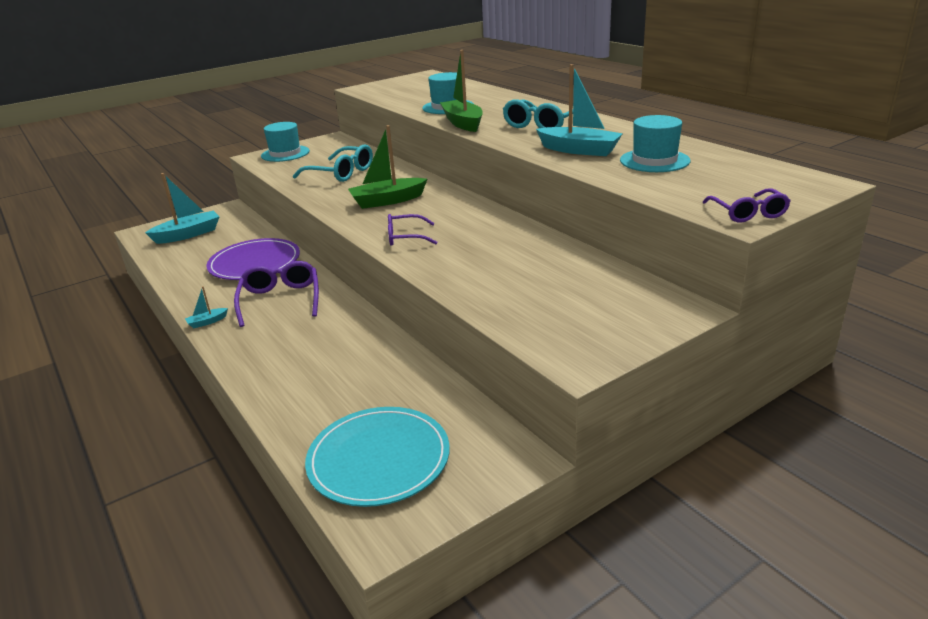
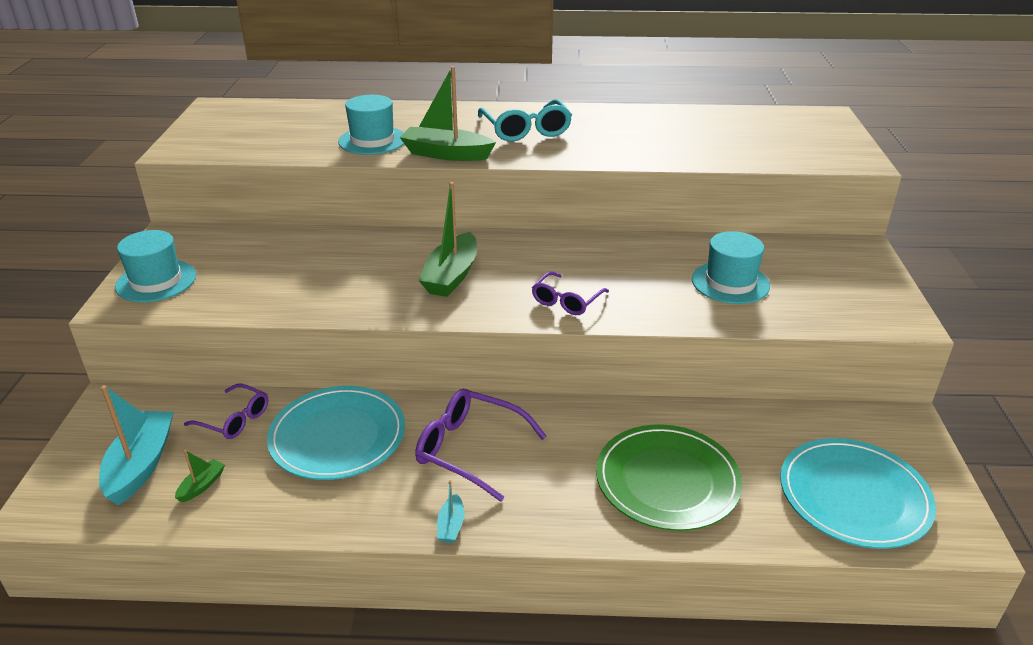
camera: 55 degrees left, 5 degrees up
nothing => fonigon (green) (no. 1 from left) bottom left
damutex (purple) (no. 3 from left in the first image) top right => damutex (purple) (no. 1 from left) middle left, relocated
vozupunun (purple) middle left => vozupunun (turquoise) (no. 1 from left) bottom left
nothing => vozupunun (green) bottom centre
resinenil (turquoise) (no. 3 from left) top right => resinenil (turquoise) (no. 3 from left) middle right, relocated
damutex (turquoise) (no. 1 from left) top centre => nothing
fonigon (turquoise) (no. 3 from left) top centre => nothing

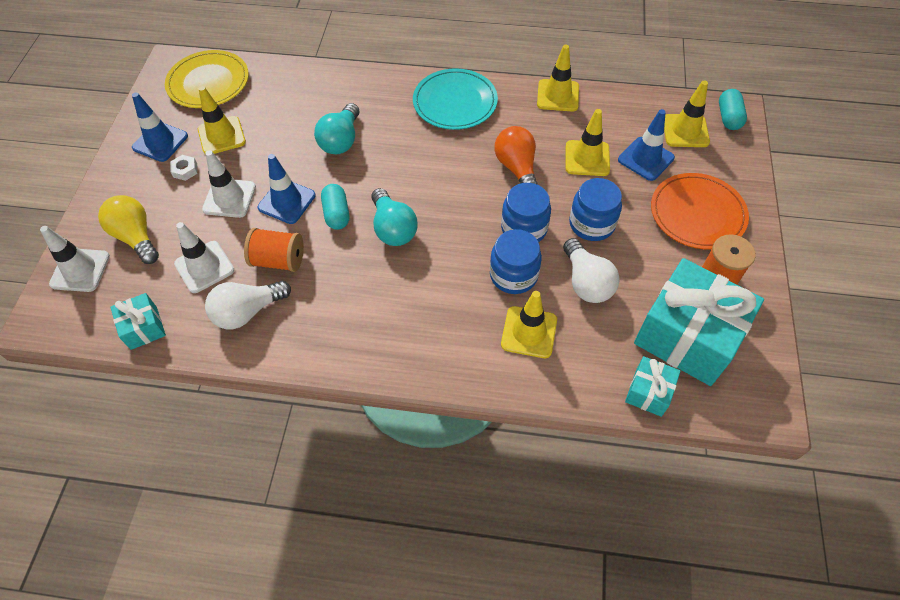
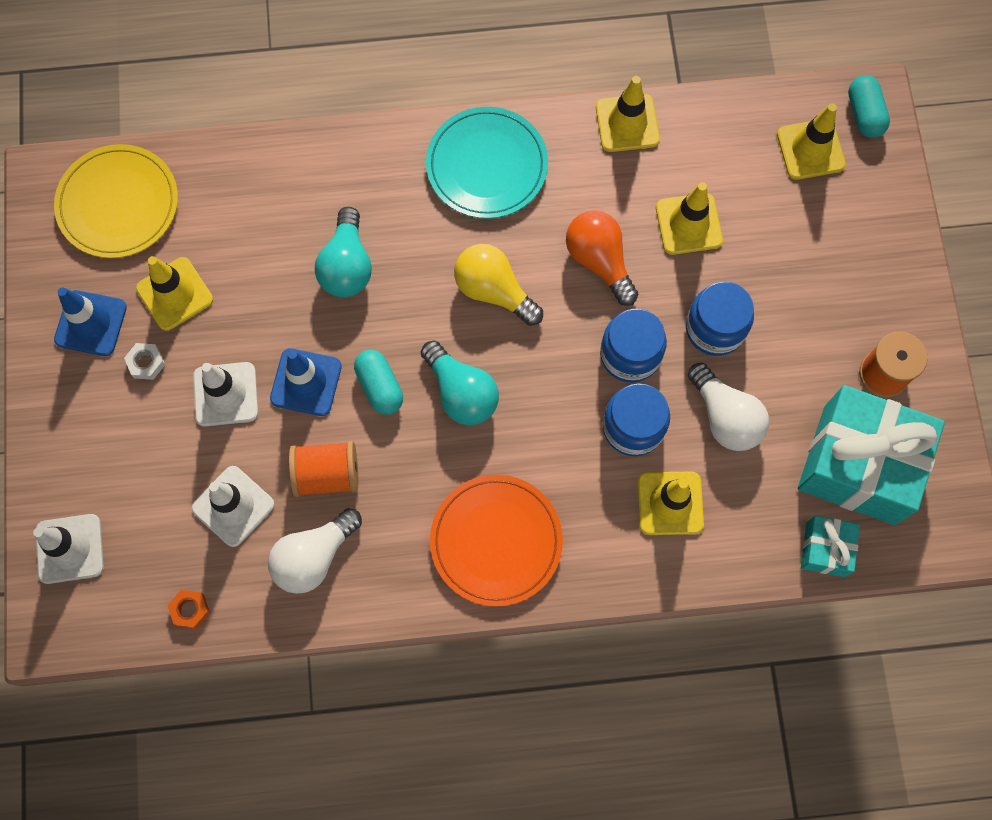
camera: 15 degrees left, 15 degrees up
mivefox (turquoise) (no. 1 from left) middle left => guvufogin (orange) bottom left
vozupunun (orange) middle right => vozupunun (orange) centre, relocated
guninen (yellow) middle left => guninen (yellow) centre, relocated
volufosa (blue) (no. 3 from left) top right => nothing

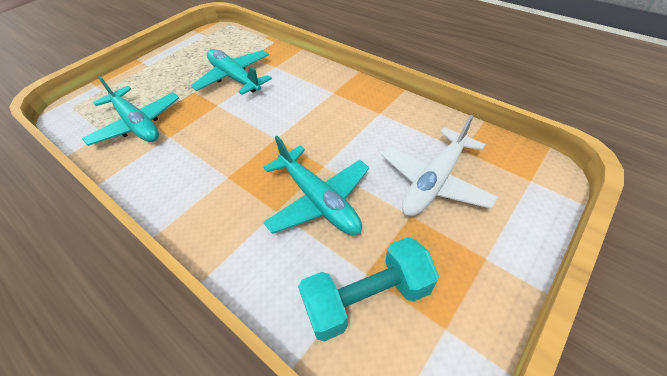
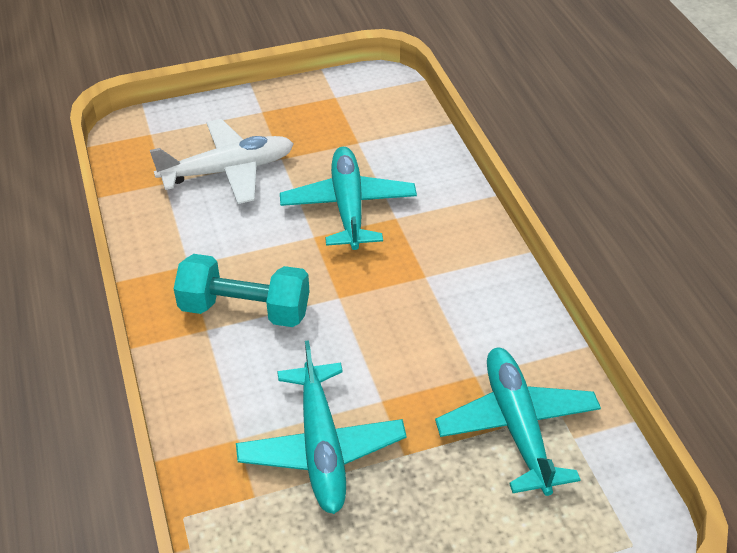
camera: 150 degrees left, 5 degrees down
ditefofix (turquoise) bottom centre => ditefofix (turquoise) middle left, relocated

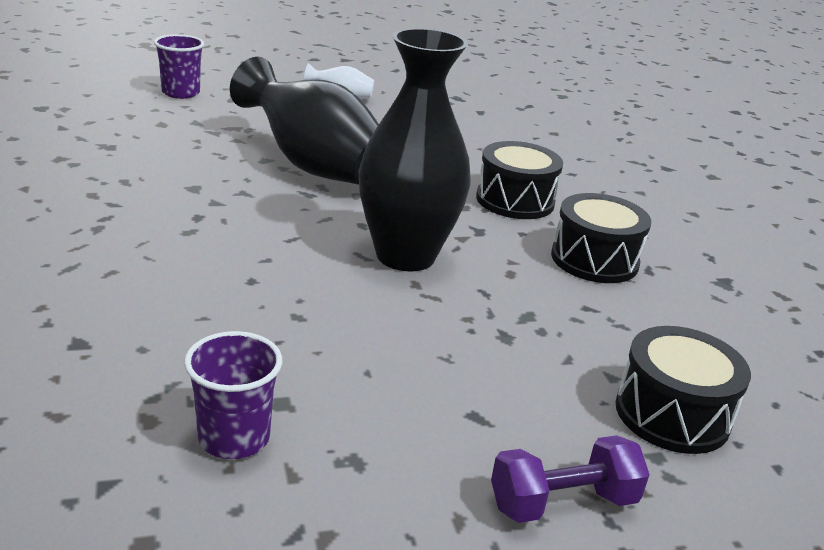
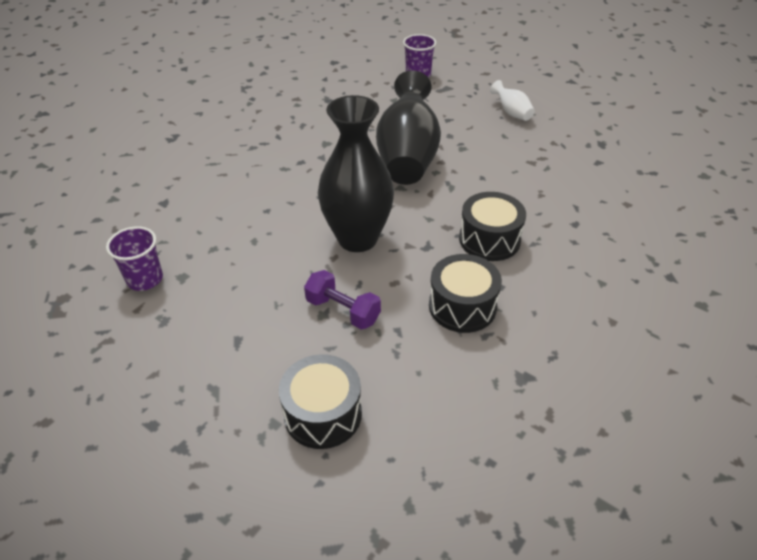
camera: 55 degrees right, 15 degrees up
ditefofix (purple) bottom right => ditefofix (purple) centre, relocated

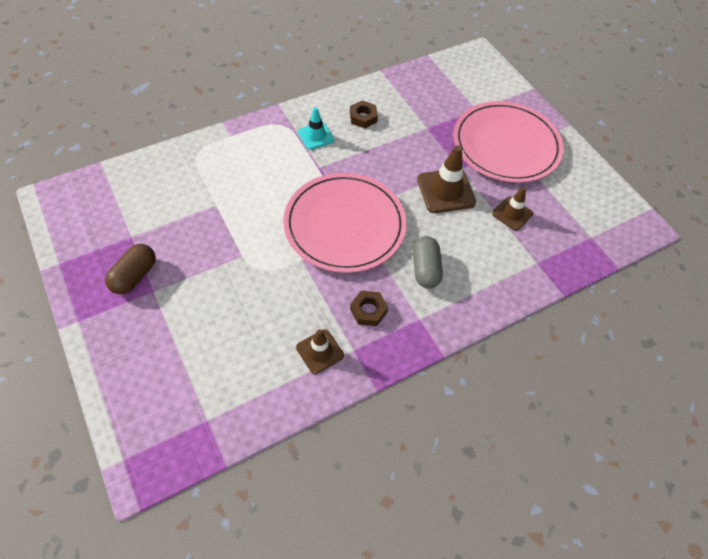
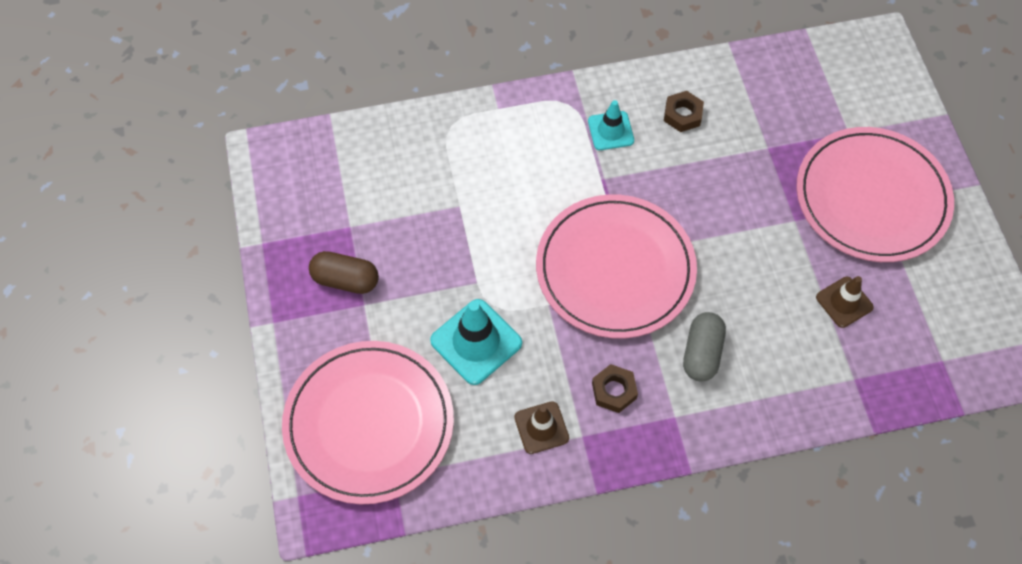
camera: 20 degrees right, 5 degrees up
nothing => vozupunun (pink) (no. 1 from left) bottom centre
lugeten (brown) middle left => lugeten (brown) centre, 60 degrees clockwise
nothing => volufosa (turquoise) (no. 1 from left) centre
volufosa (brown) (no. 2 from left) top centre => nothing

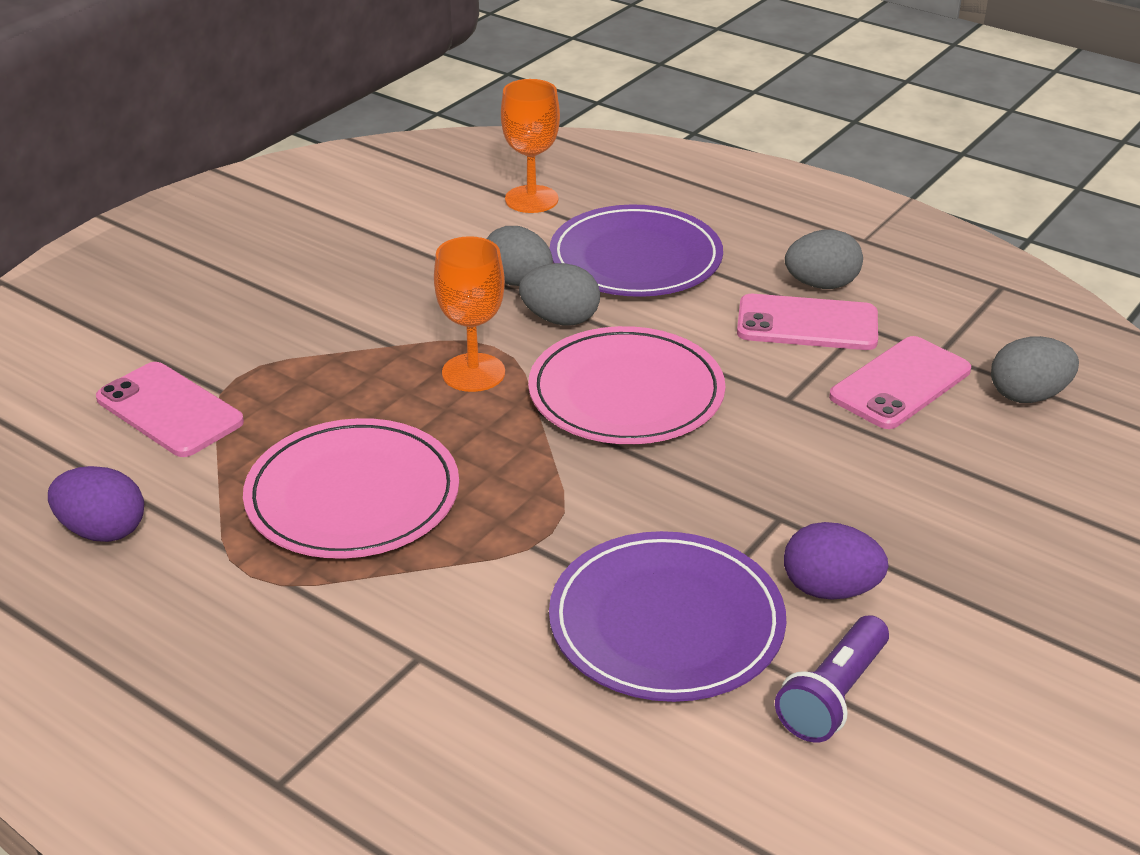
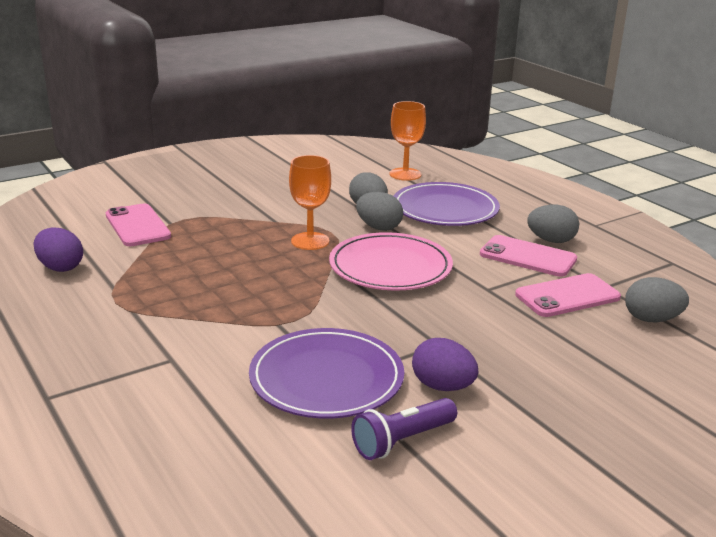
camera: 20 degrees right, 10 degrees down
vozupunun (pink) (no. 1 from left) middle left => nothing

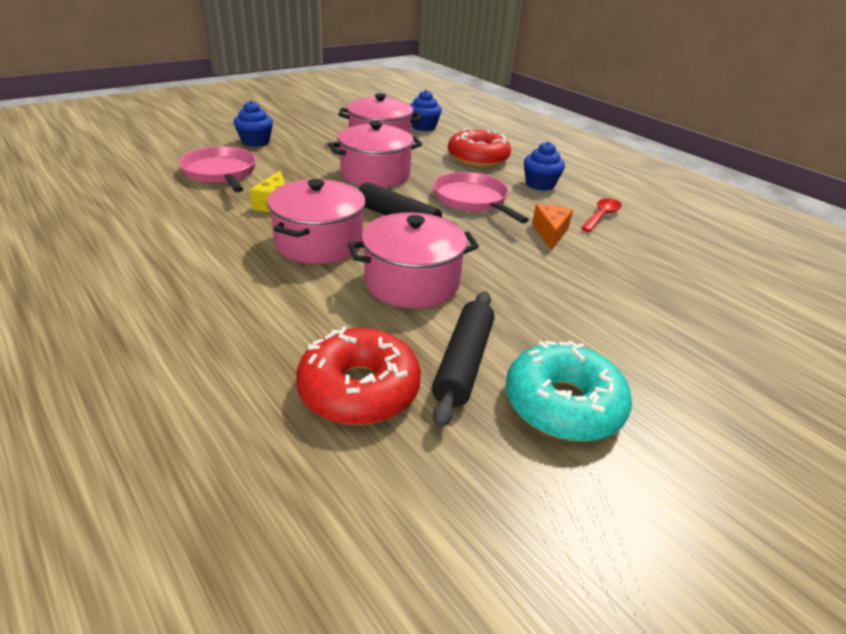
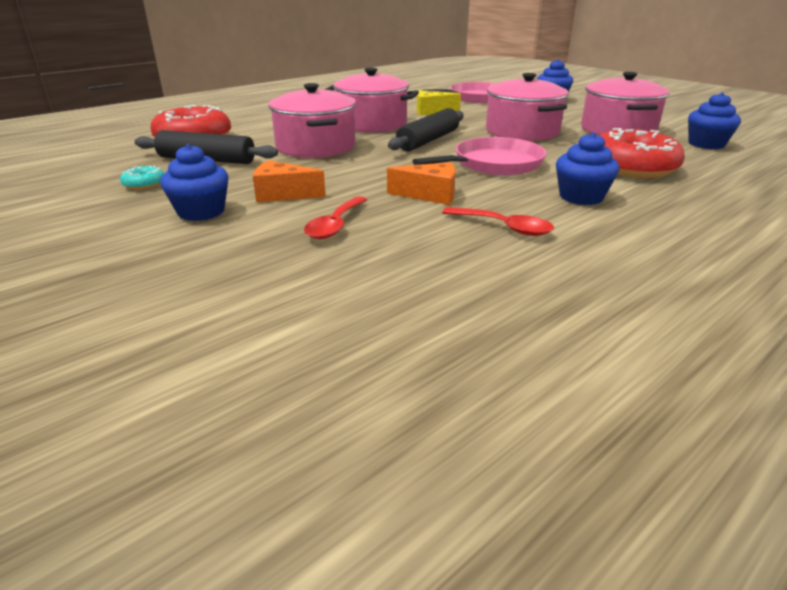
camera: 90 degrees right, 5 degrees down
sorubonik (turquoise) middle right => sorubonik (turquoise) top left, x0.44
nothing => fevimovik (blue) (no. 1 from left) top left
nothing => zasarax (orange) (no. 1 from left) top centre
nothing => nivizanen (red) (no. 1 from left) centre

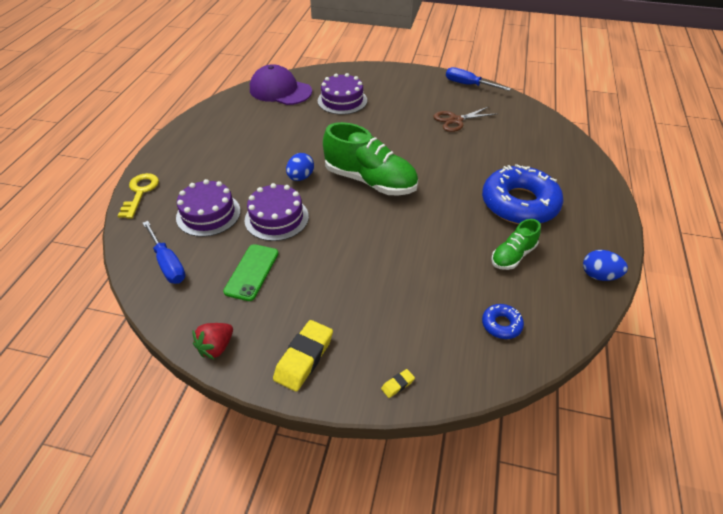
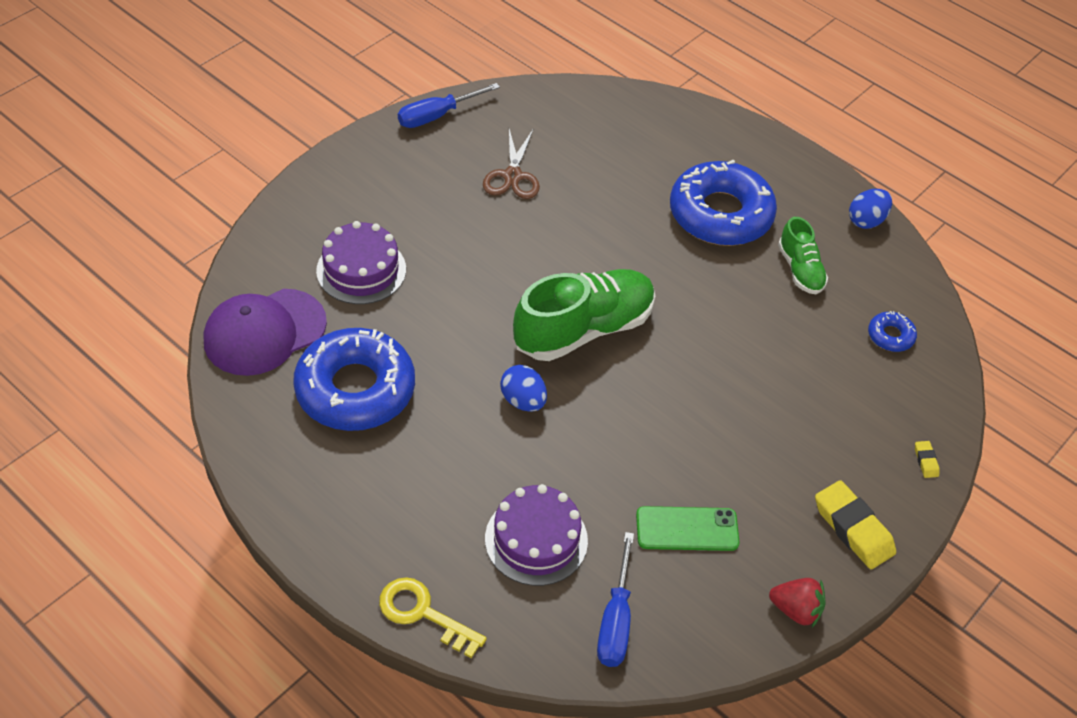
camera: 65 degrees left, 5 degrees up
nothing => sorubonik (blue) (no. 1 from left) middle left
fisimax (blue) (no. 1 from left in the first image) middle left => fisimax (blue) (no. 2 from left) bottom centre, 105 degrees clockwise
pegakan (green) centre => pegakan (green) bottom centre, 45 degrees counterclockwise
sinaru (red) middle left => sinaru (red) bottom right, 45 degrees counterclockwise
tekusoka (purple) (no. 2 from left) centre => nothing

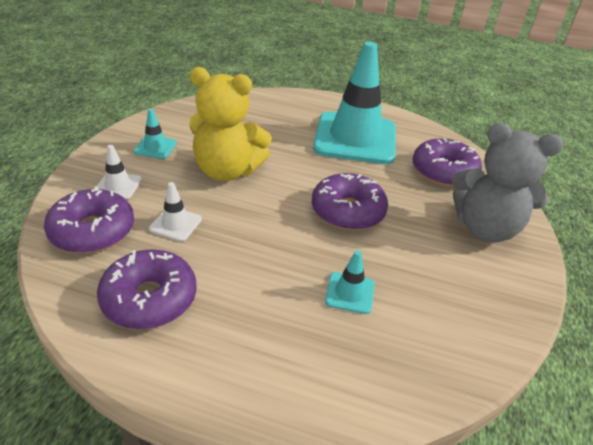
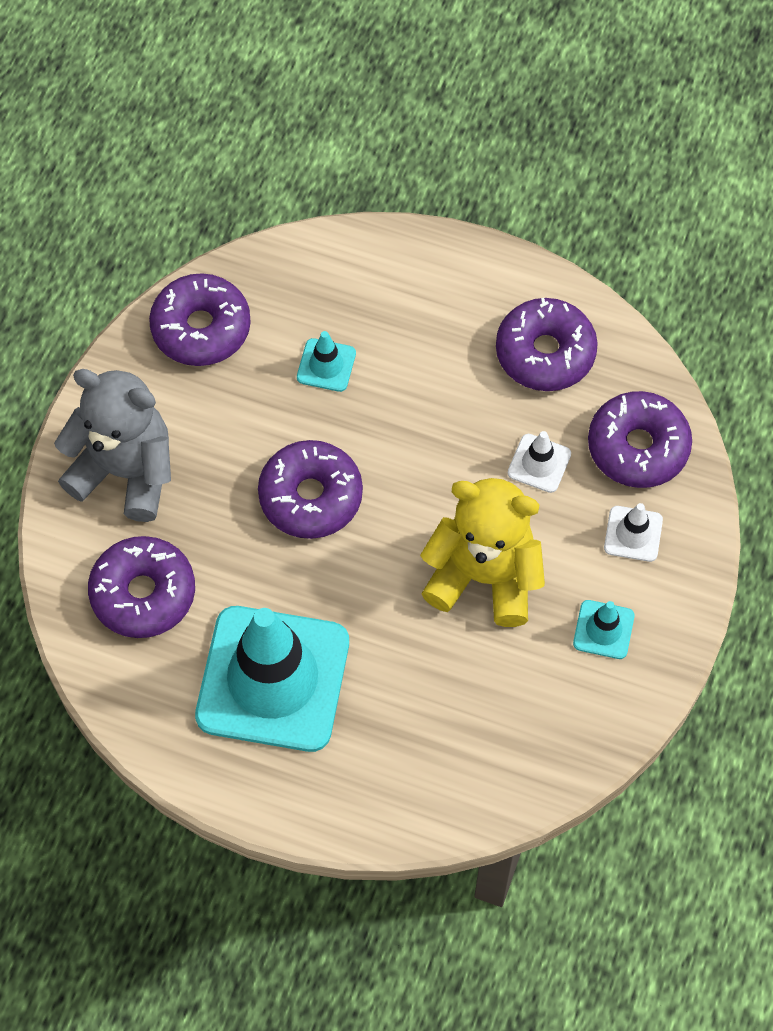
camera: 175 degrees left, 25 degrees up
nothing => sorubonik (purple) (no. 2 from left) top left

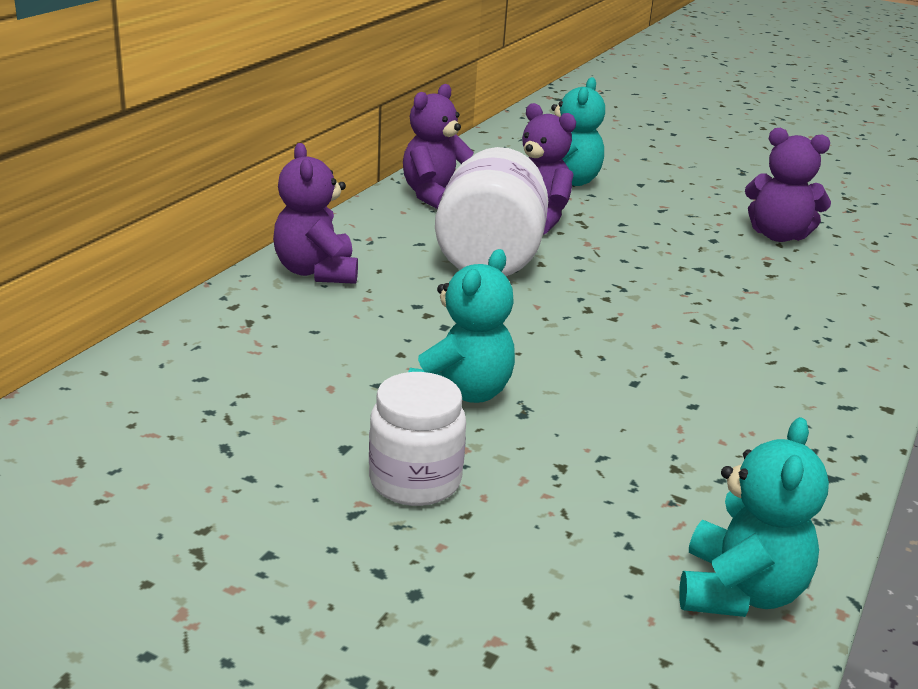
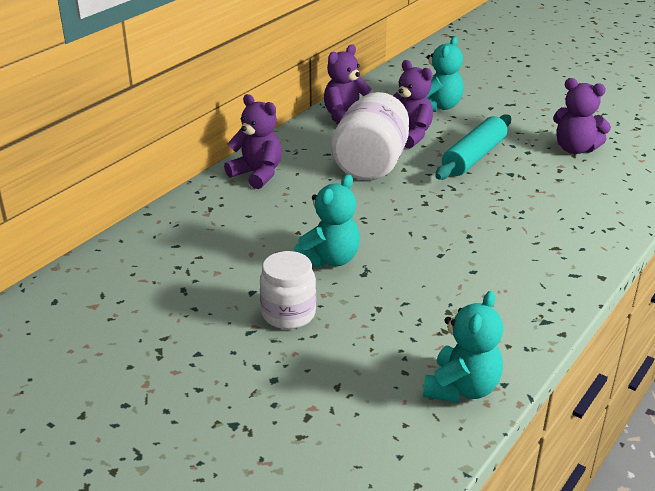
camera: 10 degrees right, 5 degrees up
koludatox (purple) (no. 1 from left) top centre, 135 degrees clockwise
nothing => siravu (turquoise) top right

